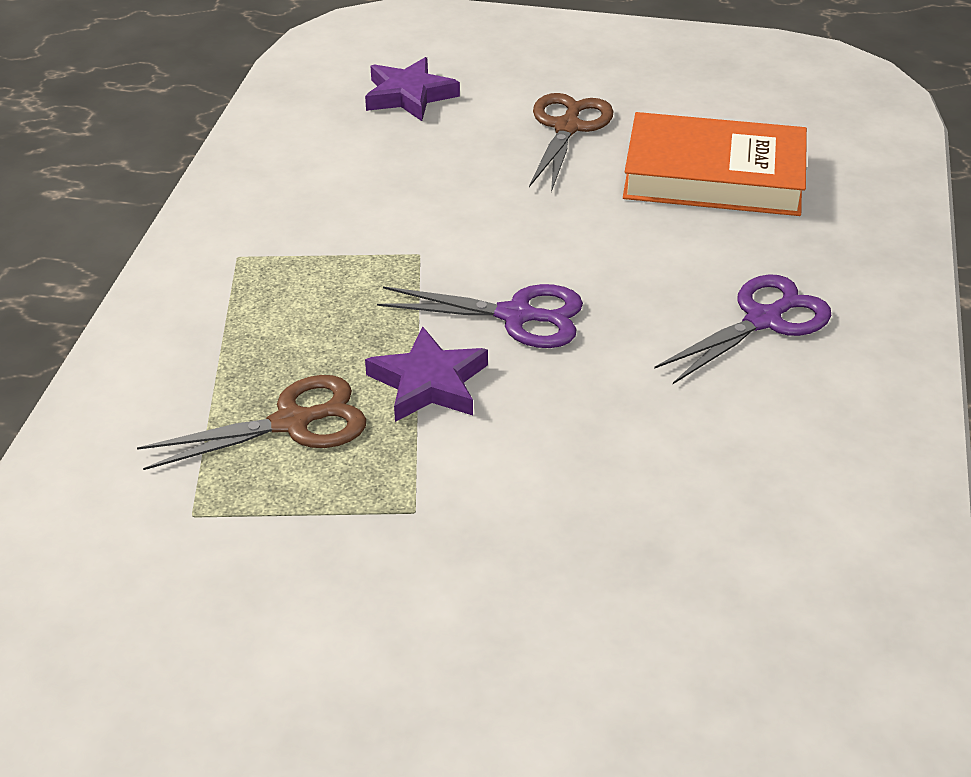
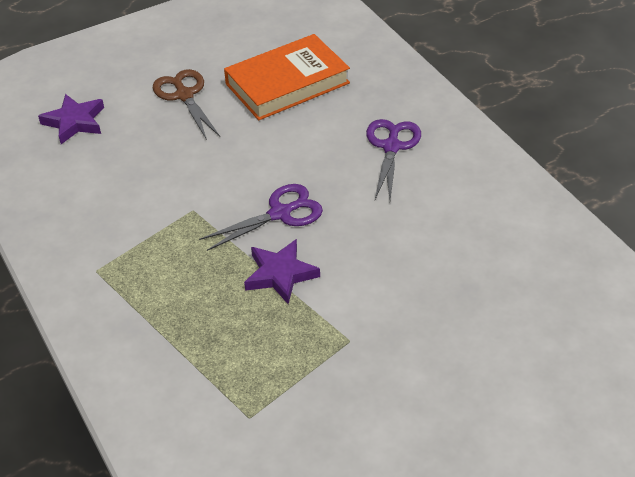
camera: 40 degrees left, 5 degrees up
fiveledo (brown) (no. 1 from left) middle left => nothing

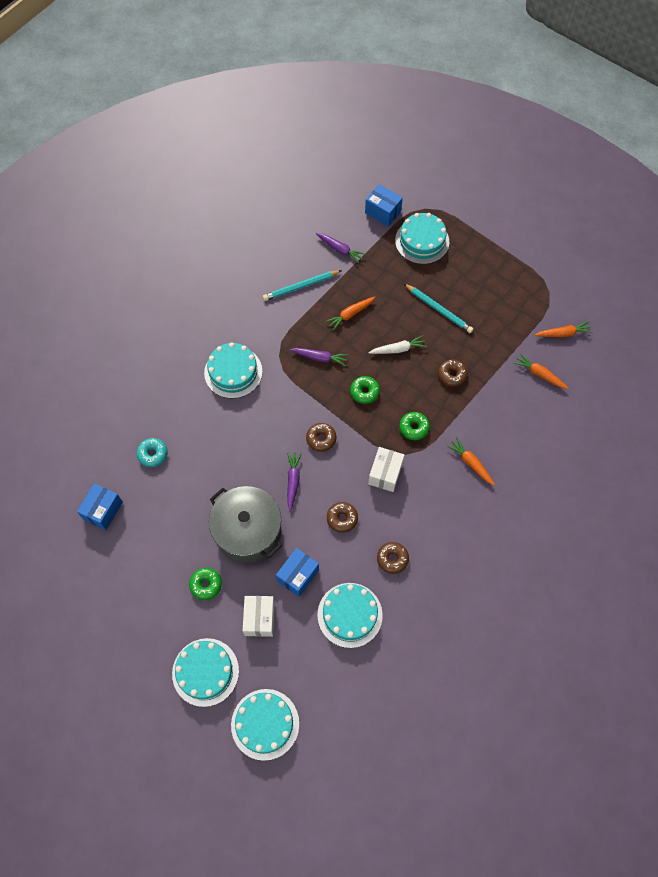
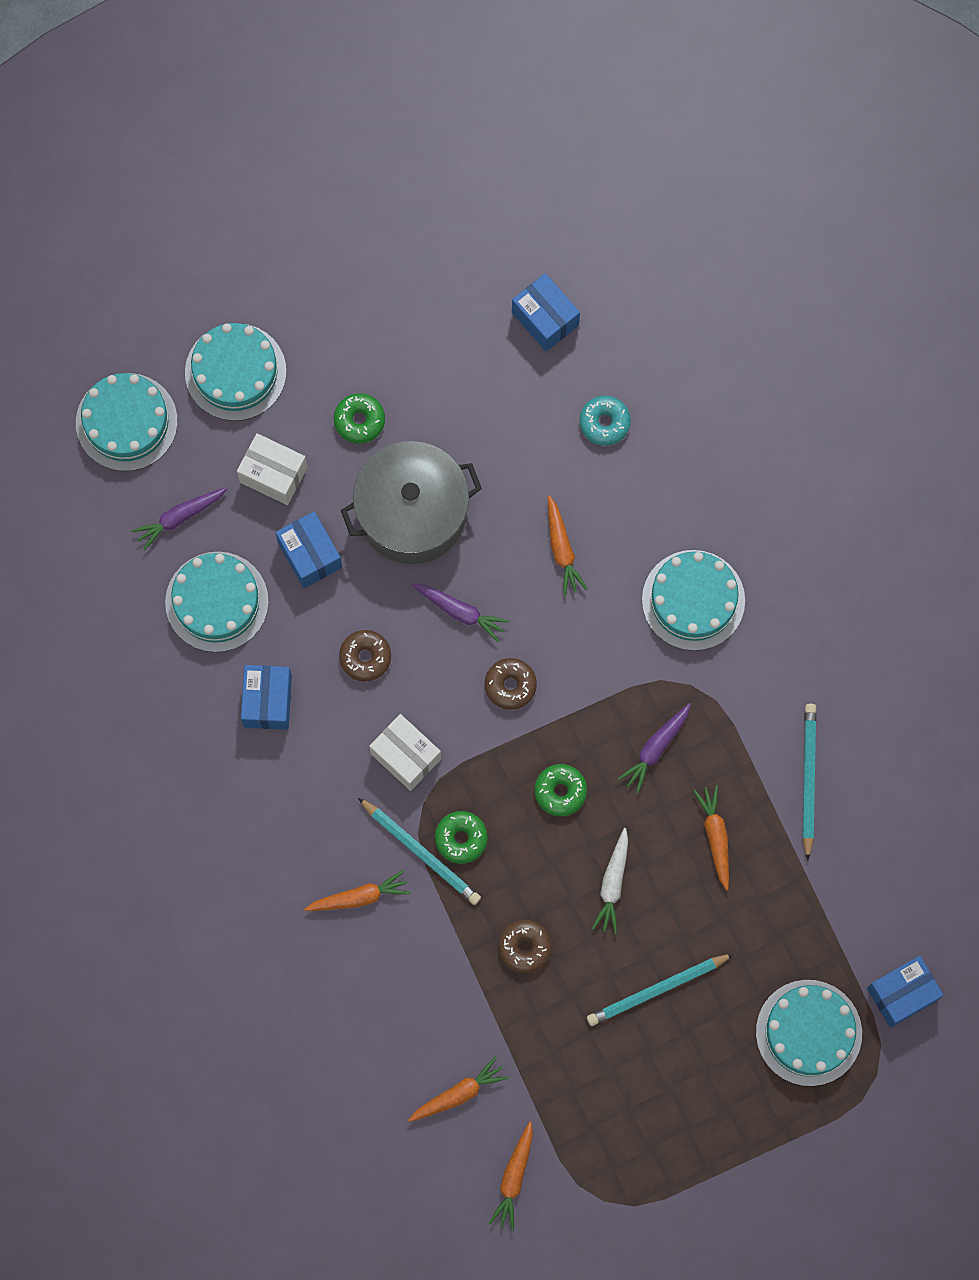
camera: 115 degrees right, 10 degrees up
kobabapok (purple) (no. 3 from left in the first image) top centre => kobabapok (purple) (no. 1 from left) middle left, relocated
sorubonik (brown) (no. 3 from left) centre => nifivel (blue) (no. 1 from left) middle left
nothing => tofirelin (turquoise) (no. 1 from left) centre
nothing => kobabapok (orange) (no. 4 from left) centre

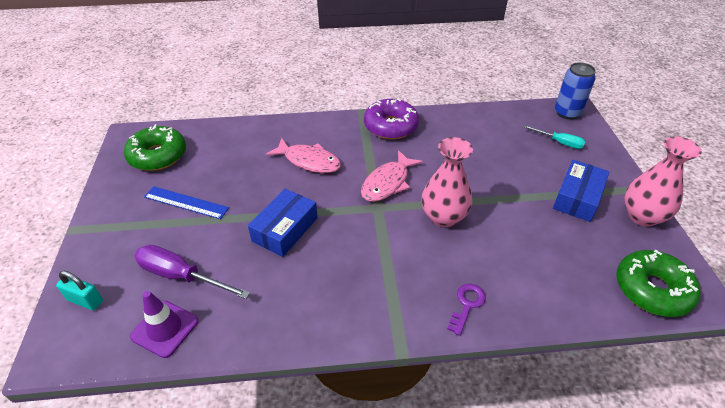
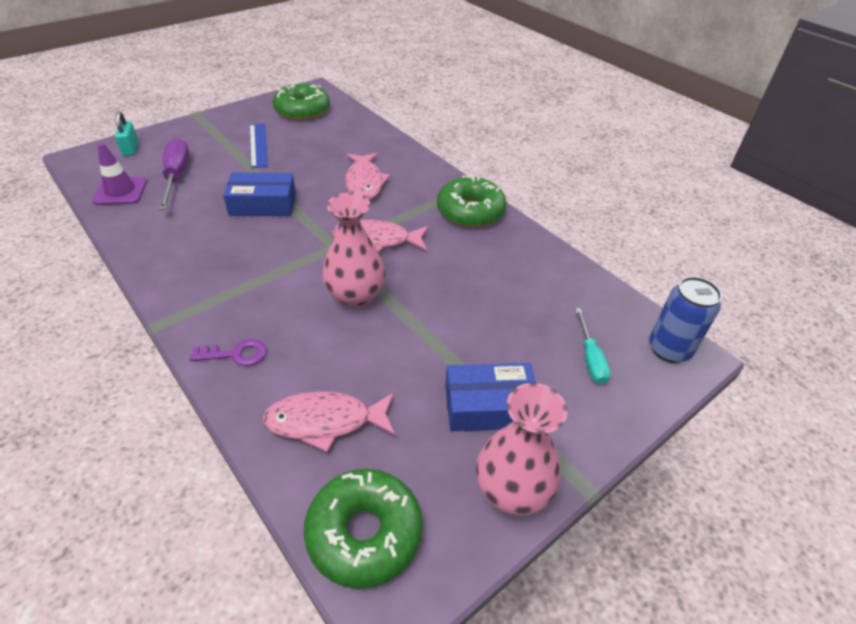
camera: 55 degrees right, 0 degrees up
nothing => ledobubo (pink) (no. 1 from left) bottom centre
sorubonik (purple) top centre => sorubonik (green) (no. 3 from left) top centre

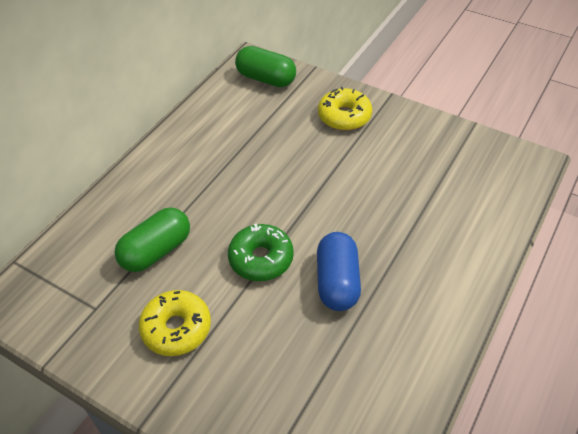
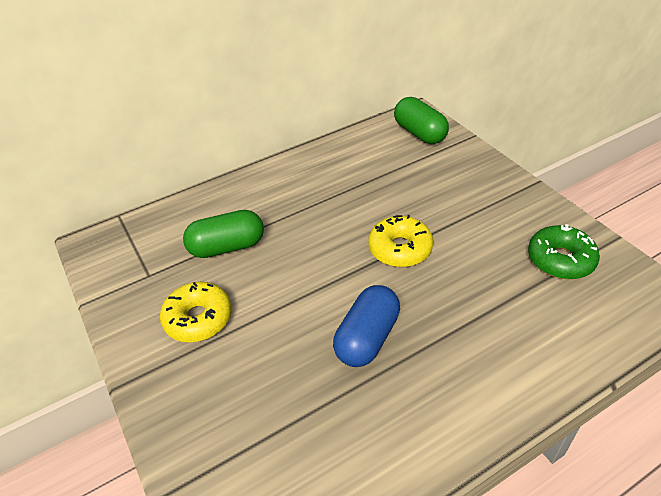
camera: 30 degrees right, 5 degrees down
sorubonik (yellow) (no. 2 from left) top centre => sorubonik (yellow) (no. 2 from left) centre, relocated
sorubonik (green) centre => sorubonik (green) middle right, relocated

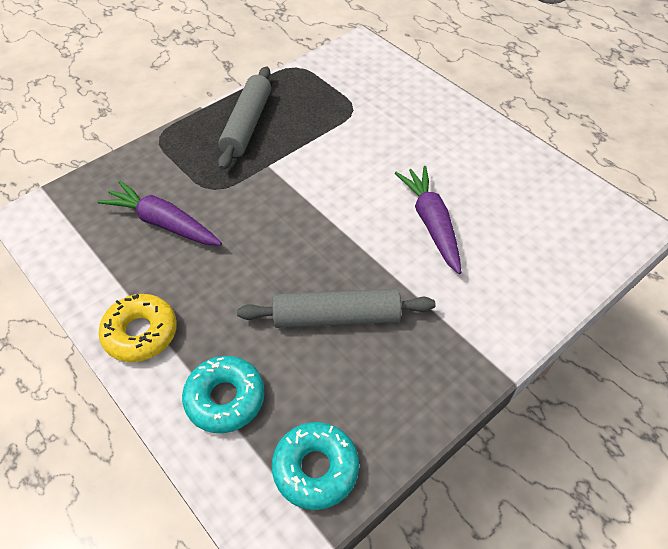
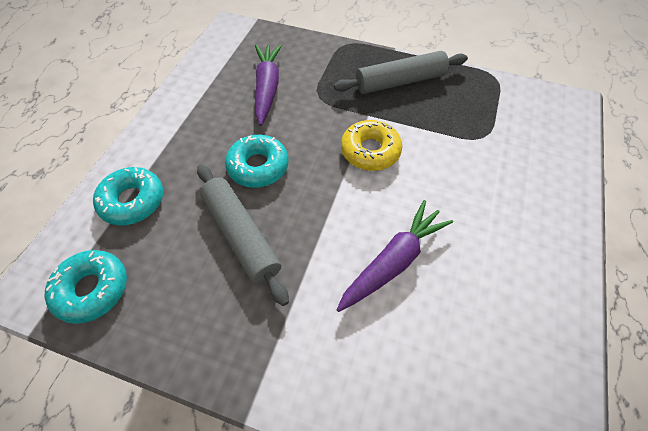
camera: 60 degrees right, 5 degrees up
nothing => sorubonik (turquoise) (no. 3 from left) centre
sorubonik (yellow) middle left => sorubonik (yellow) centre, relocated

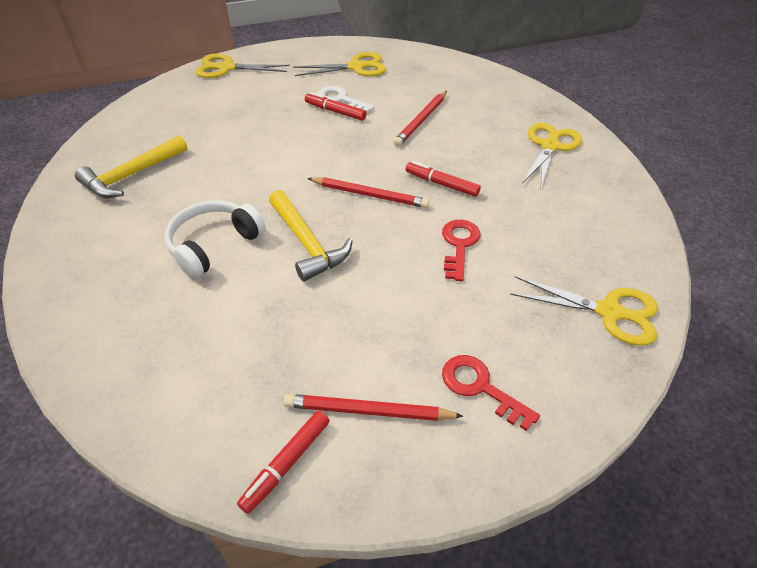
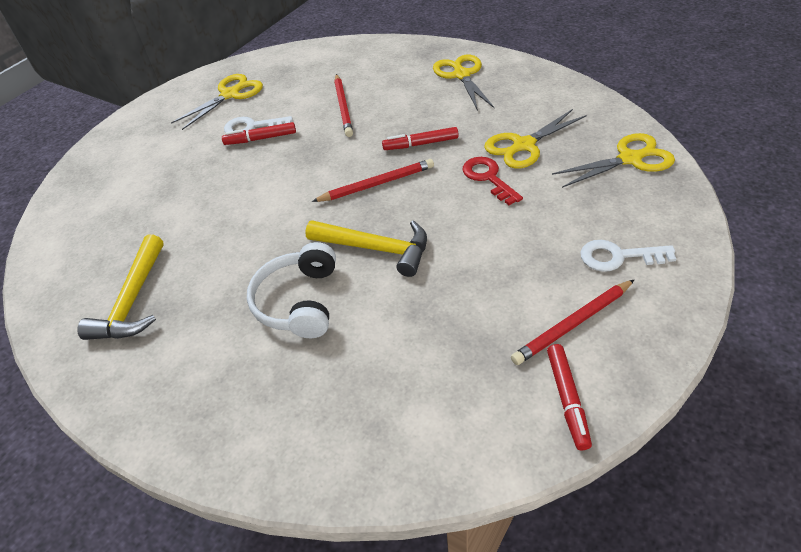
camera: 35 degrees left, 0 degrees up
fiveledo (yellow) (no. 1 from left in the first image) top left => fiveledo (yellow) (no. 3 from left) top right, relocated
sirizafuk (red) (no. 2 from left) bottom centre => sirizafuk (white) (no. 2 from left) middle right

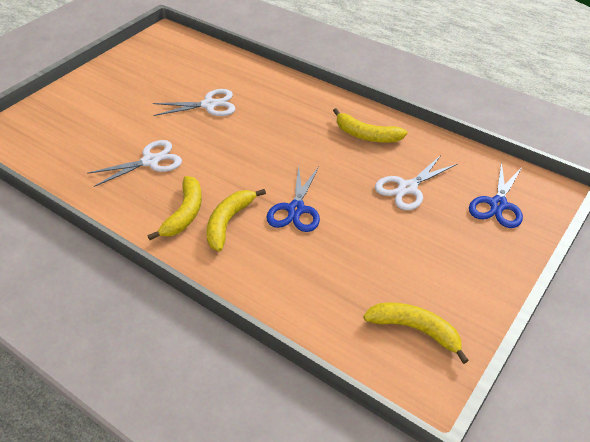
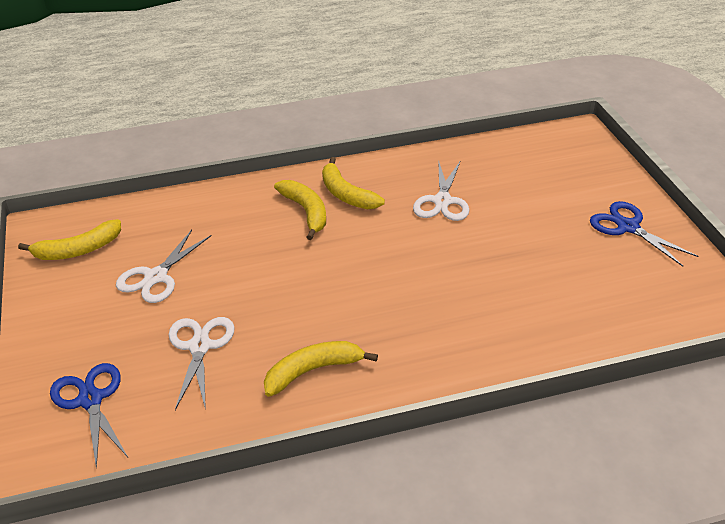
camera: 130 degrees right, 5 degrees down
fiveledo (white) (no. 2 from left in the first image) top left => fiveledo (white) (no. 1 from left) middle left, relocated
fiveledo (blue) (no. 1 from left in the first image) centre => fiveledo (blue) (no. 2 from left) middle right, relocated

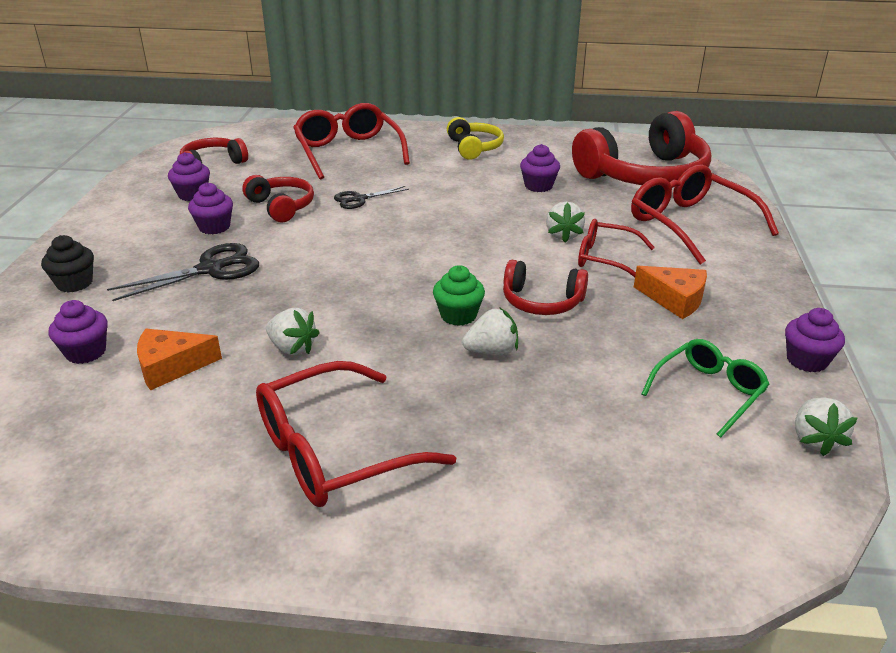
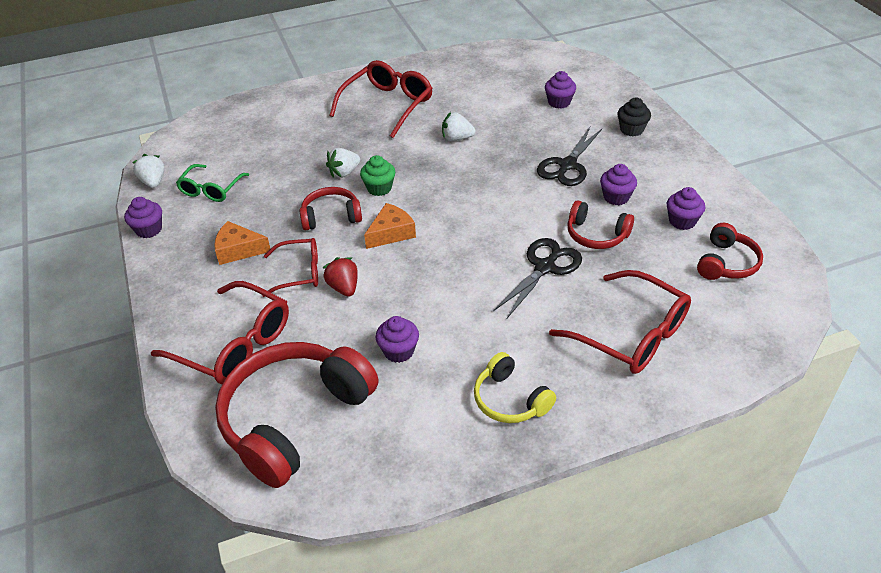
camera: 155 degrees right, 10 degrees up
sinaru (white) (no. 3 from left) centre => sinaru (red) centre
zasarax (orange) (no. 1 from left in the first image) middle left => zasarax (orange) (no. 2 from left) centre, relocated
fiveledo (black) (no. 2 from left in the first image) top centre => fiveledo (black) (no. 1 from left) centre, x1.63

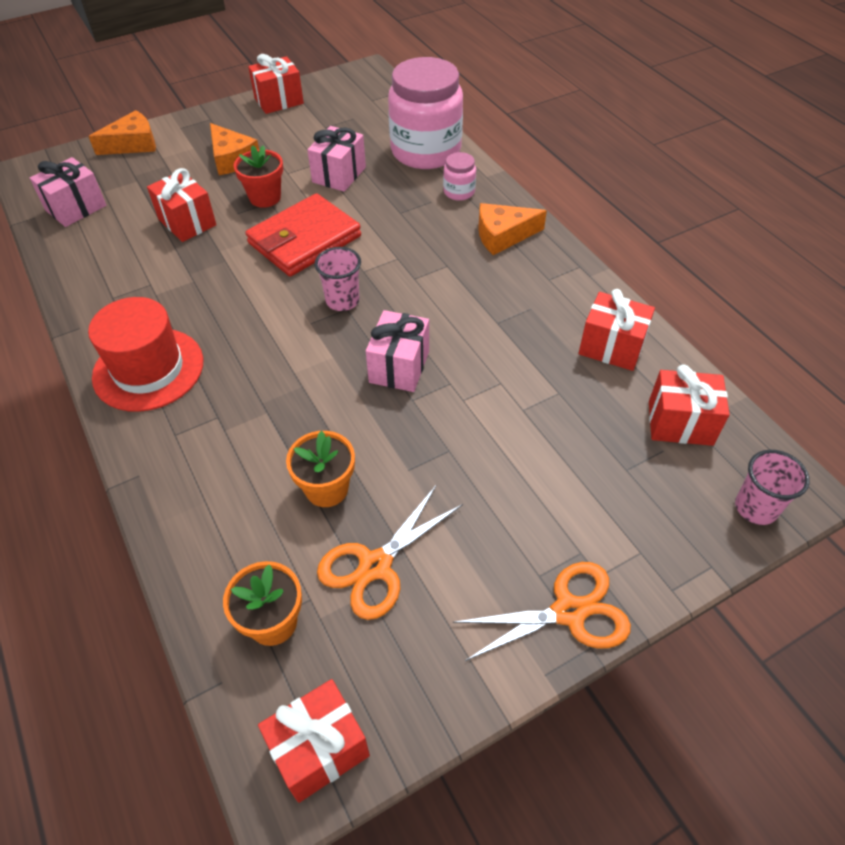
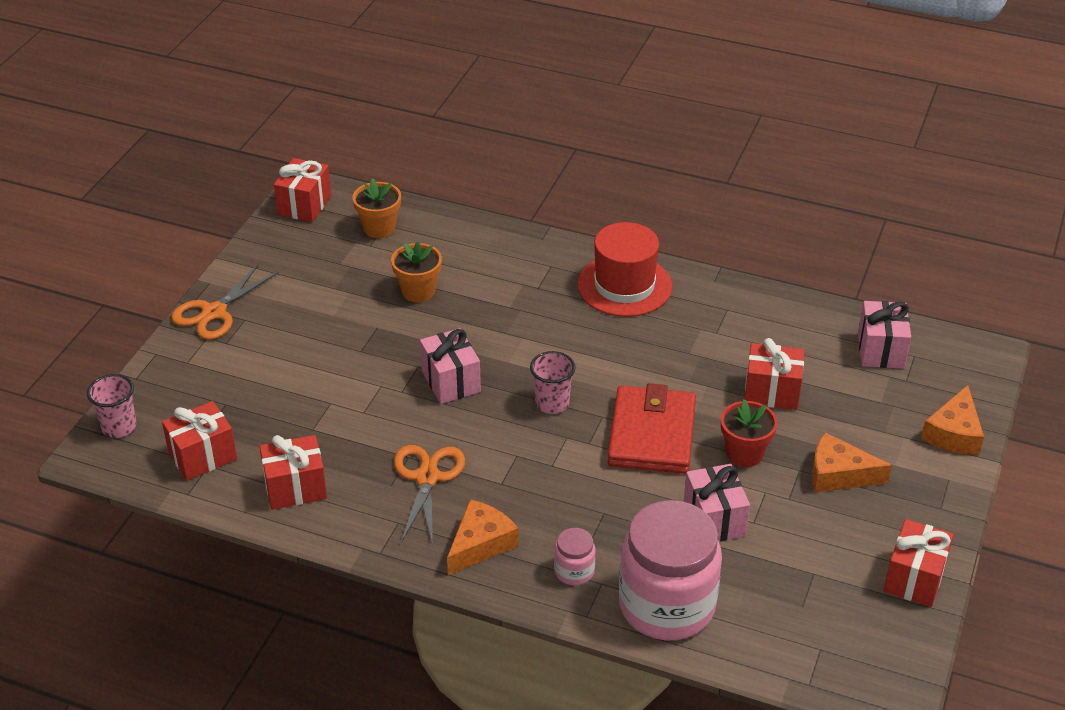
camera: 140 degrees right, 10 degrees down
fiveledo (orange) (no. 1 from left in the first image) centre => fiveledo (orange) (no. 2 from left) bottom centre, relocated

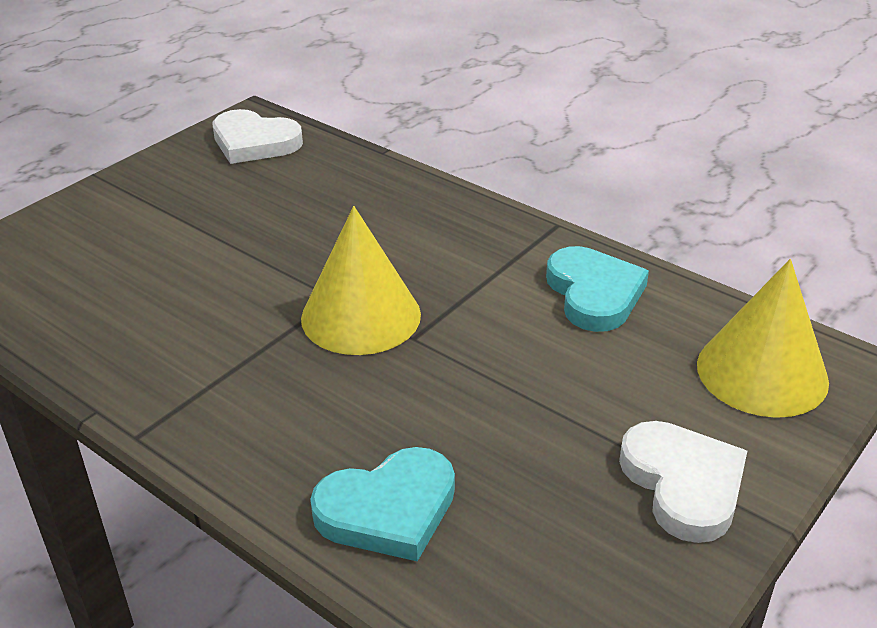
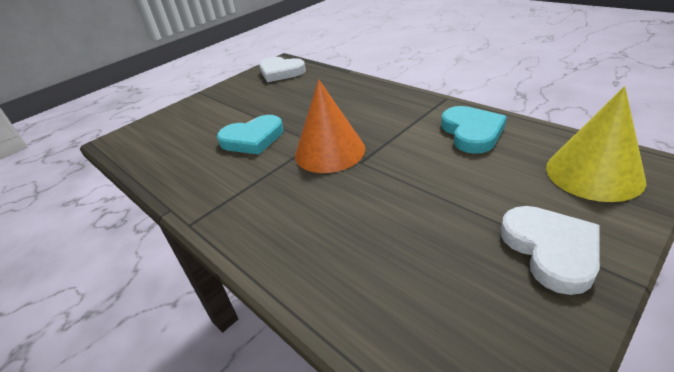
camera: 10 degrees right, 0 degrees up
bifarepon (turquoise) (no. 1 from left) bottom centre => bifarepon (turquoise) (no. 1 from left) centre, relocated
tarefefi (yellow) (no. 1 from left) centre => tarefefi (orange) centre

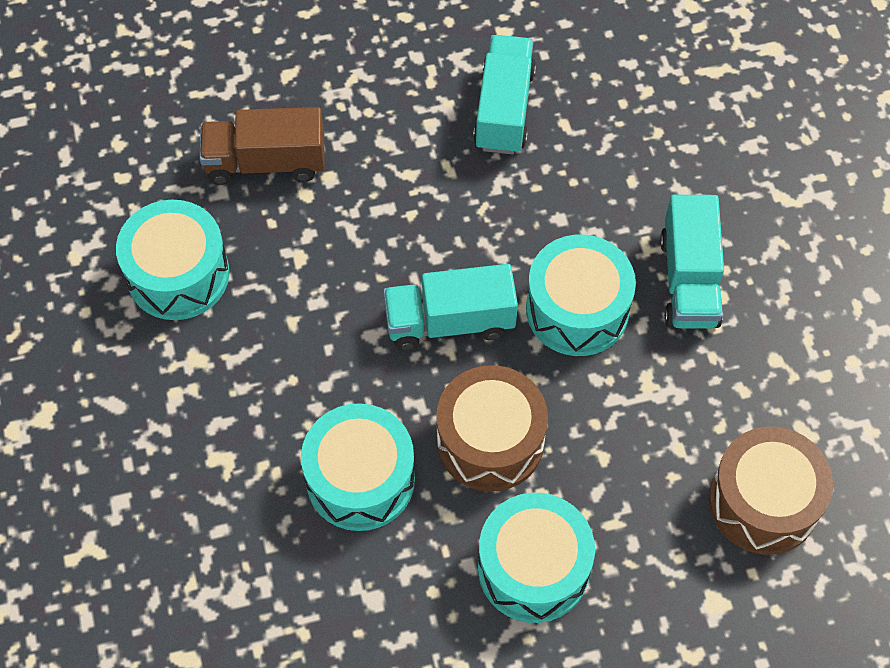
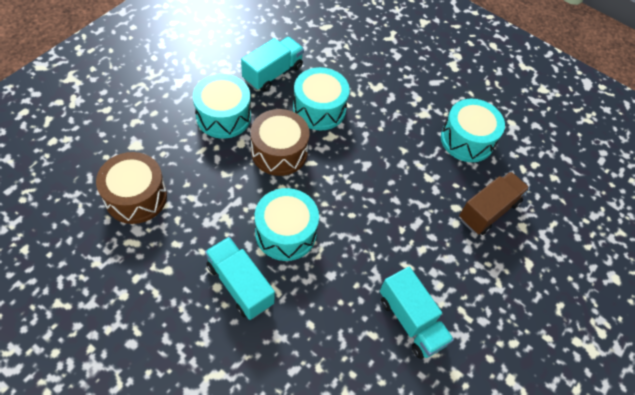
camera: 135 degrees right, 5 degrees down
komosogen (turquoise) (no. 1 from left in the first image) centre => komosogen (turquoise) (no. 2 from left) top centre, relocated

